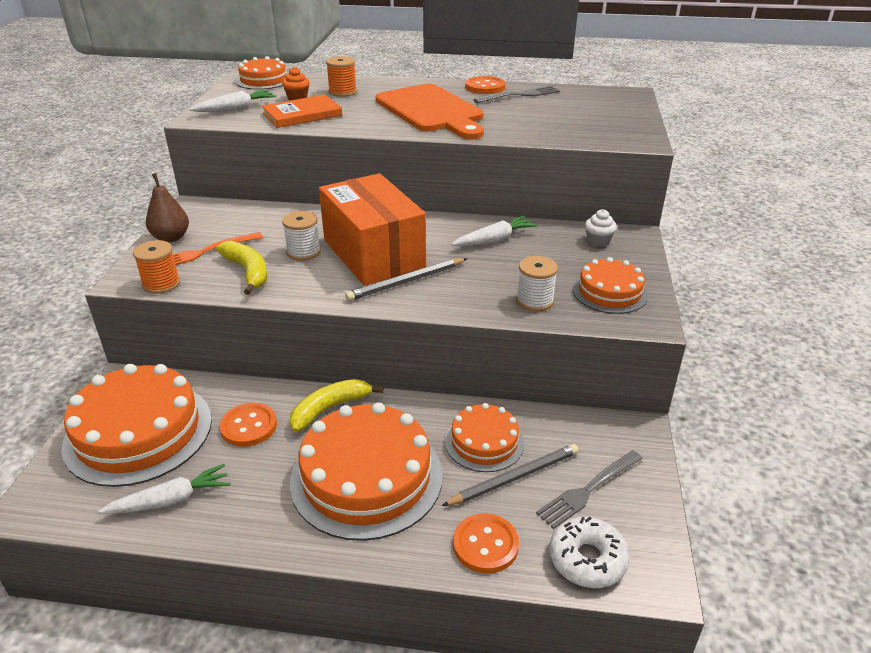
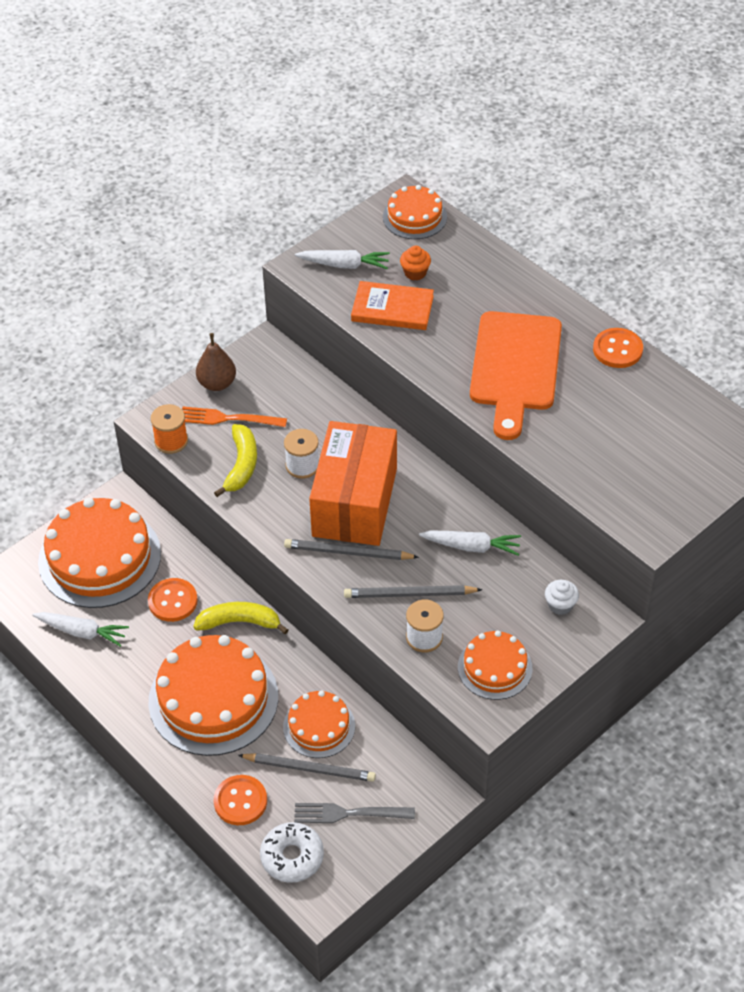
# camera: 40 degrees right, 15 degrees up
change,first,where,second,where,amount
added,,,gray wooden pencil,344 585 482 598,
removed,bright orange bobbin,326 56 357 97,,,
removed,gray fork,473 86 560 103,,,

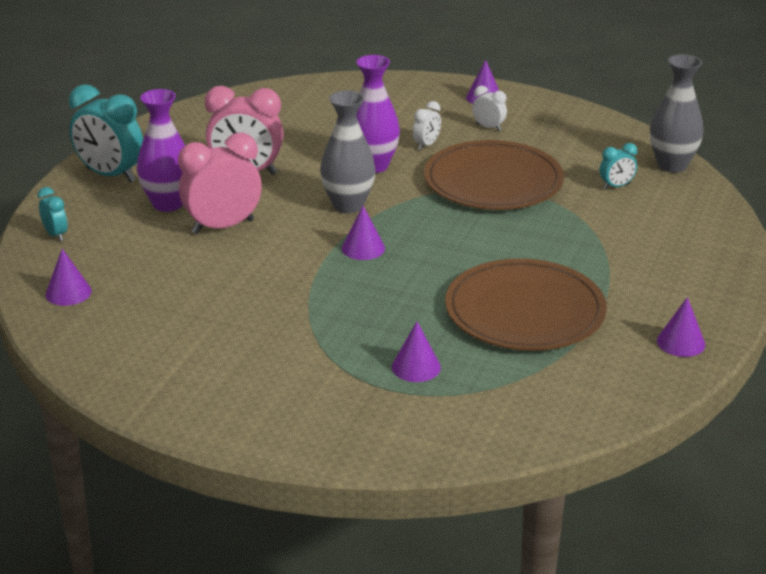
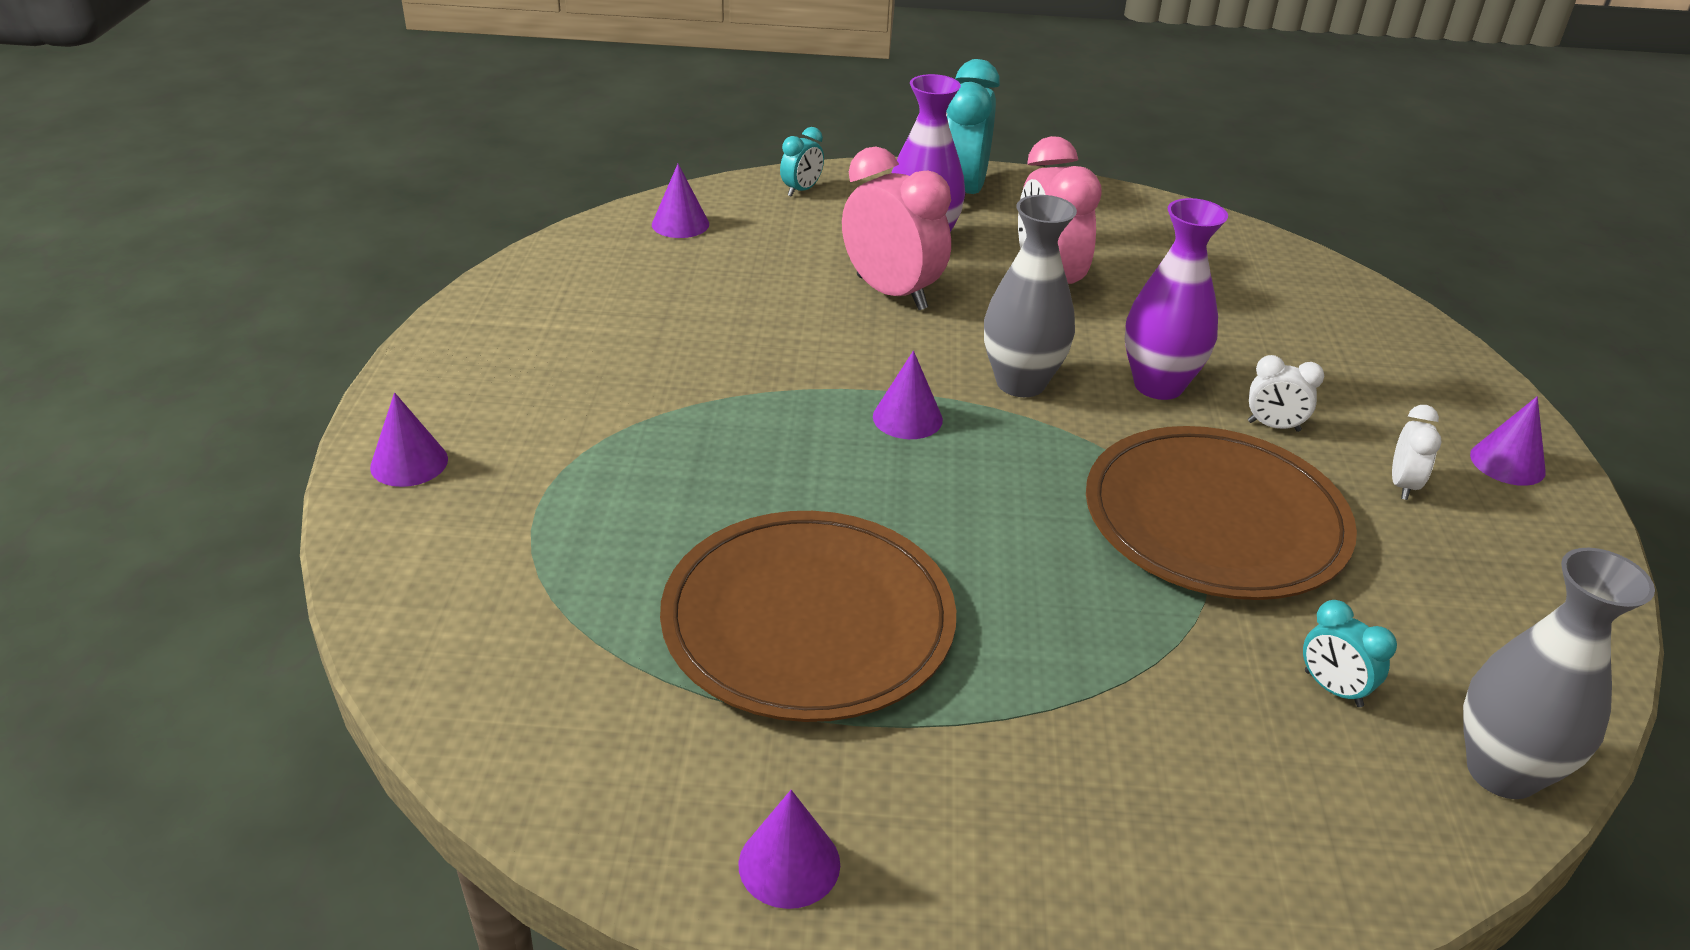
# camera: 70 degrees right, 5 degrees up
change,first,where,second,where,amount
moved,violet cone shape,392 322 441 382,,370 392 448 487,

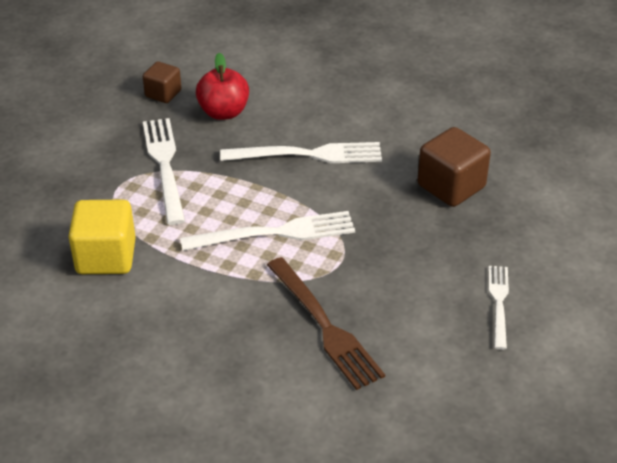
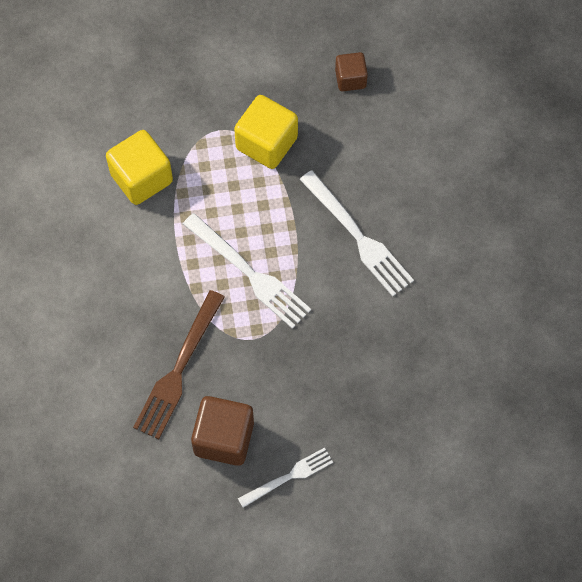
# camera: 55 degrees right, 25 degrees up
change,first,where,second,where,amount
moved,brown solid cube,417 127 491 207,,191 396 254 466,
replaced,pure white fork,143 118 185 225,yellow solid cube,234 95 298 169,
removed,scarlet toy apple,196 53 249 120,,,

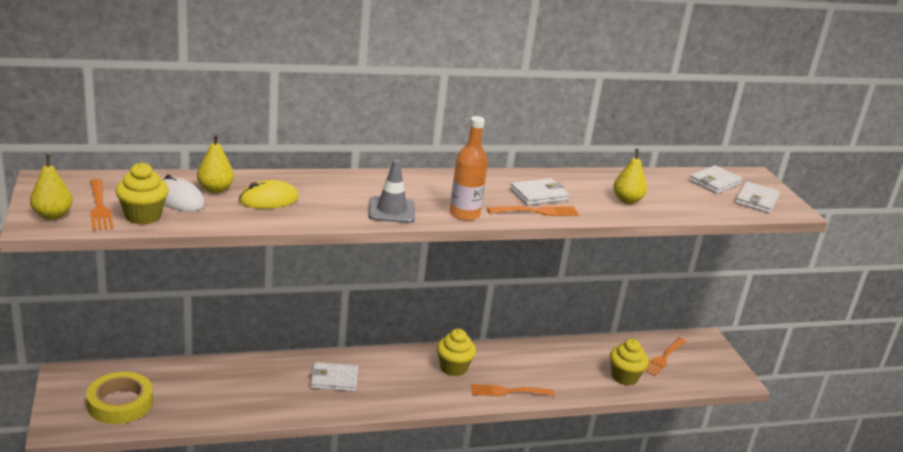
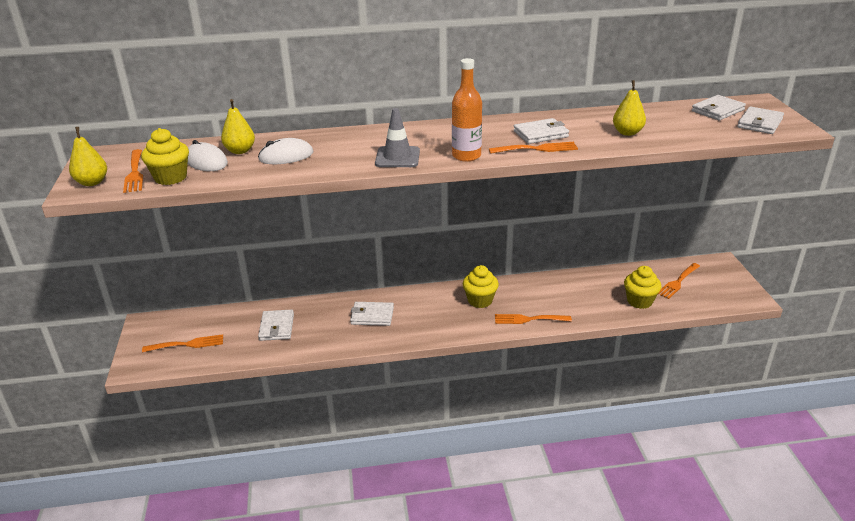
# camera: 10 degrees right, 5 degrees up
change,first,where,second,where,amount
replaced,yellow tape,86 372 153 424,bright orange fork,142 334 223 352,
recoloured,yellow mouse,239 180 299 209,pure white mouse,258 138 313 164,
added,,,pure white wallet,258 310 294 341,

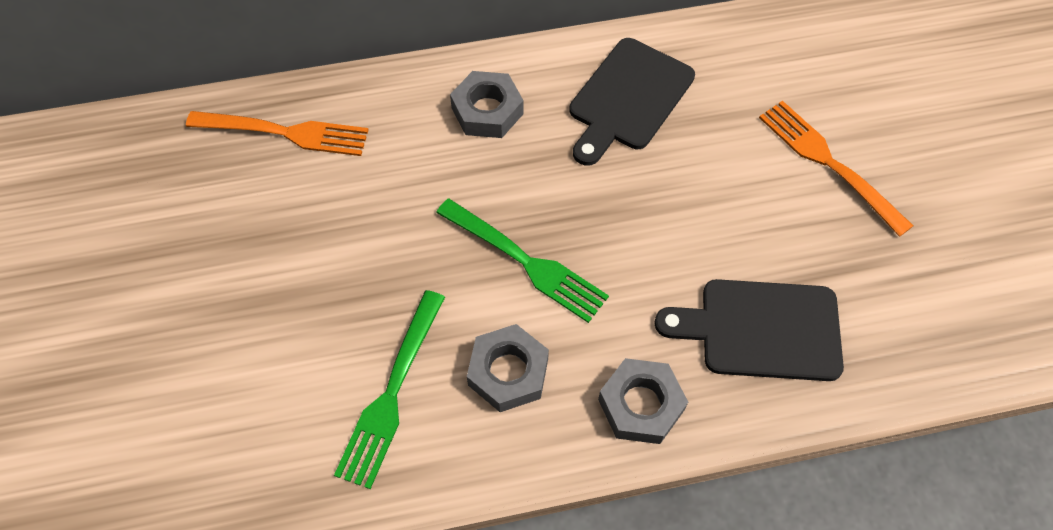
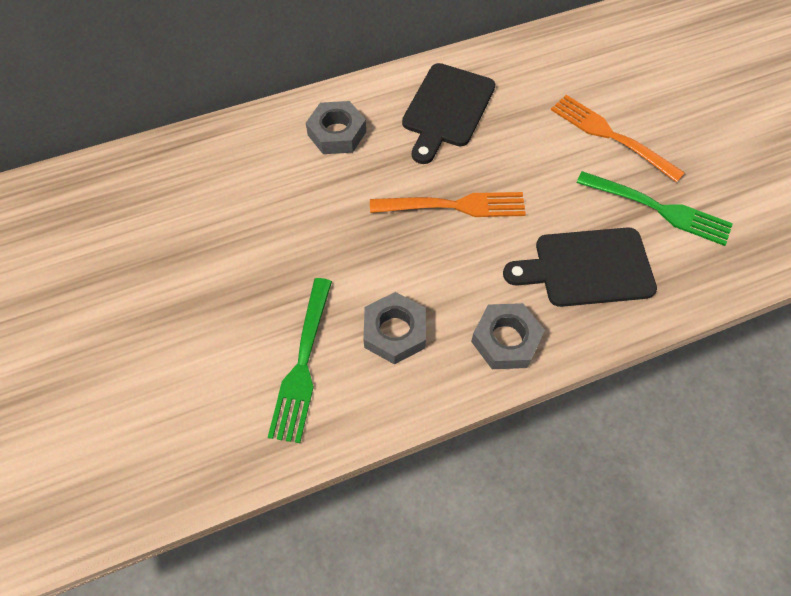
# camera: 10 degrees left, 0 degrees up
change,first,where,second,where,amount
moved,bright orange fork,186 111 369 156,,370 192 526 217,
moved,emerald fork,436 199 609 323,,577 171 733 246,

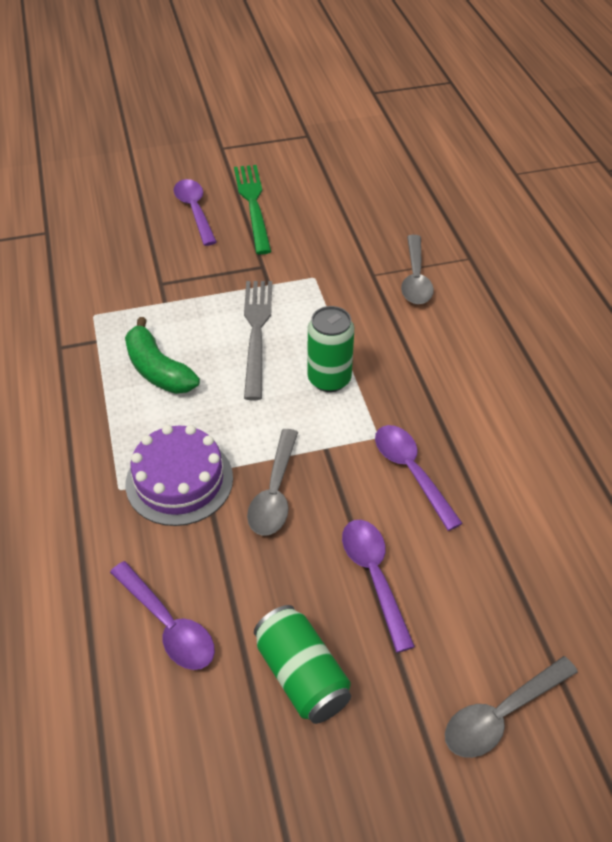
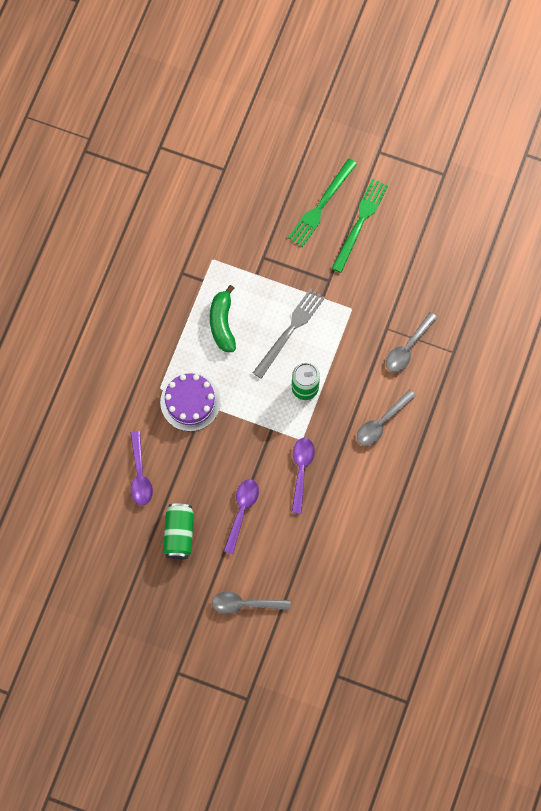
# camera: 35 degrees right, 25 degrees up
change,first,where,second,where,amount
replaced,violet tablespoon,173 179 217 246,emerald fork,288 158 357 247,
moved,gray tablespoon,247 429 298 535,,357 390 416 446,

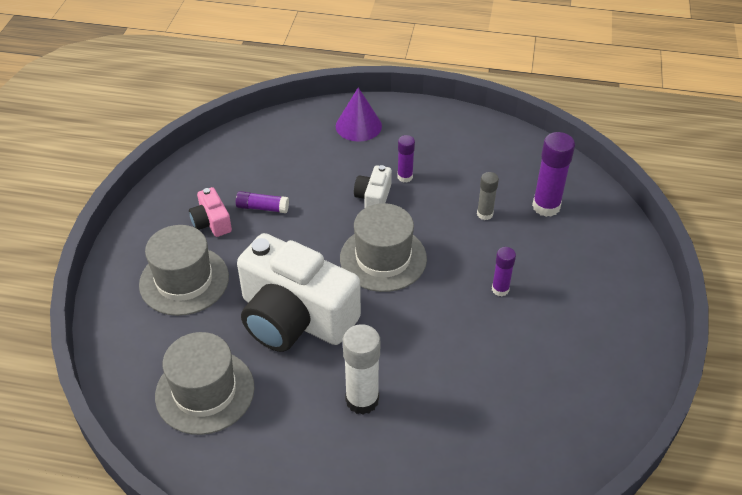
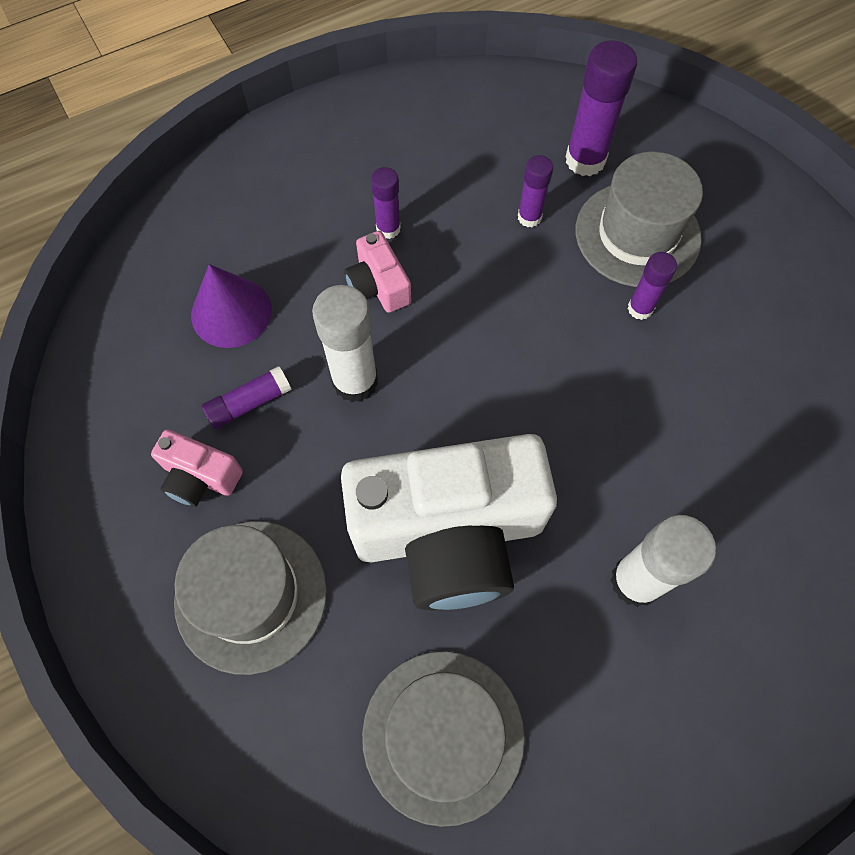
# camera: 40 degrees left, 20 degrees up
change,first,where,second,where,amount
moved,violet cone shape,336 87 382 142,,191 264 272 348,
added,,,pure white glue stick,312 285 378 402,
recoloured,pure white photo camera,354 165 392 208,rosy photo camera,344 231 411 313,
recoloured,gray glue stick,477 172 499 220,violet glue stick,518 155 553 227,
moved,gray hat,340 203 427 292,,576 151 703 287,

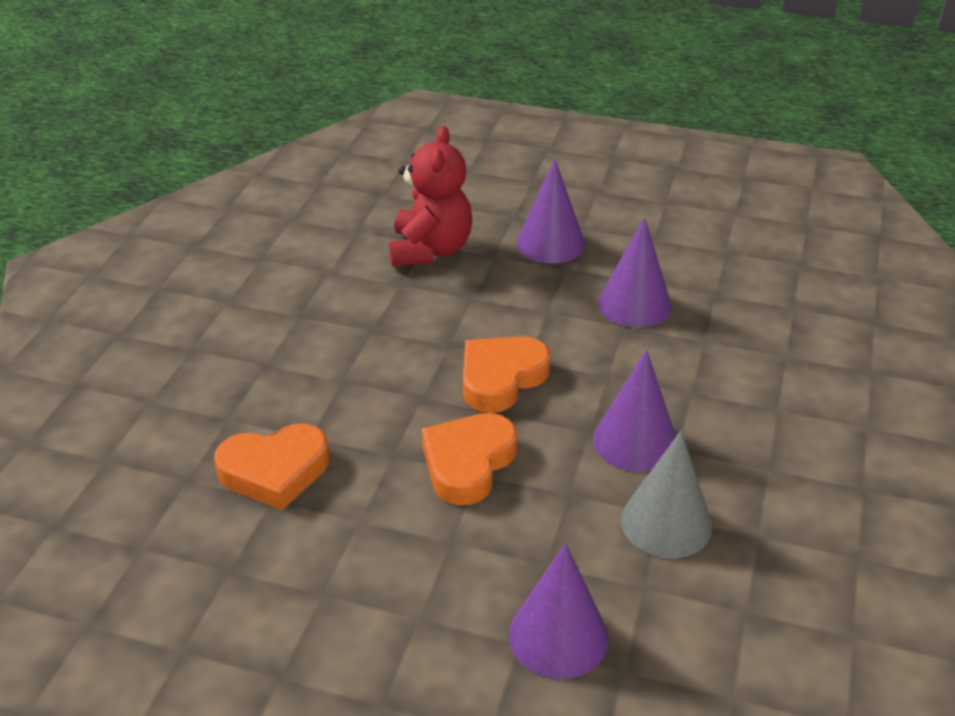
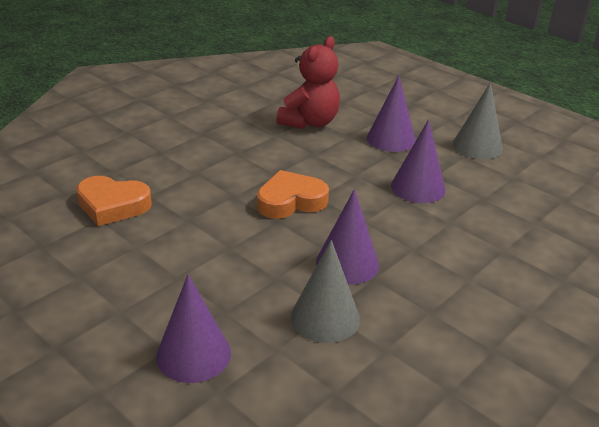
# camera: 25 degrees right, 5 degrees down
change,first,where,second,where,amount
added,,,gray cone shape,453 82 503 159,
removed,bright orange love heart,422 413 517 505,,,

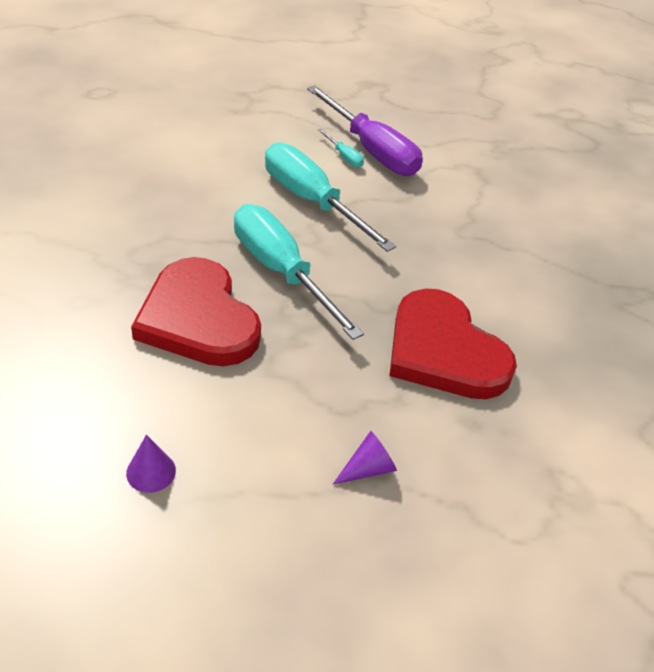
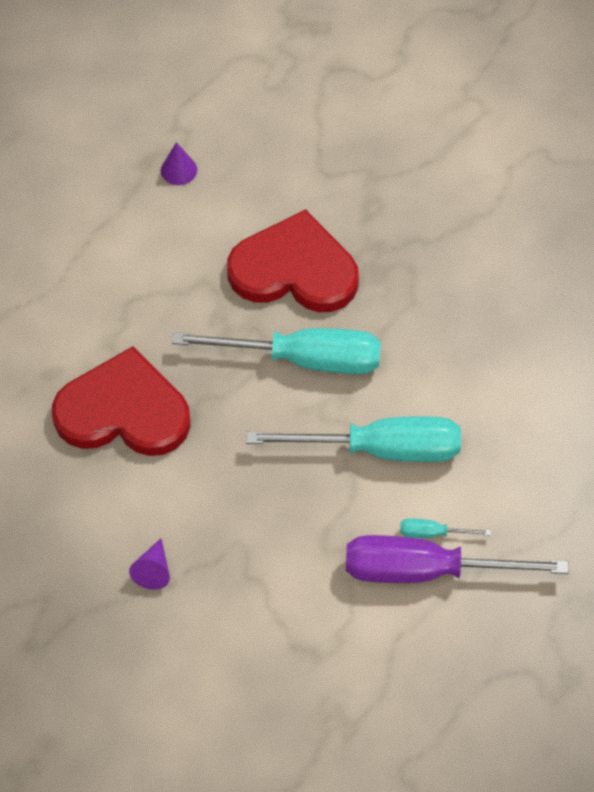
# camera: 135 degrees right, 15 degrees up
change,first,where,second,where,amount
moved,violet cone shape,333 431 397 484,,129 539 170 590,

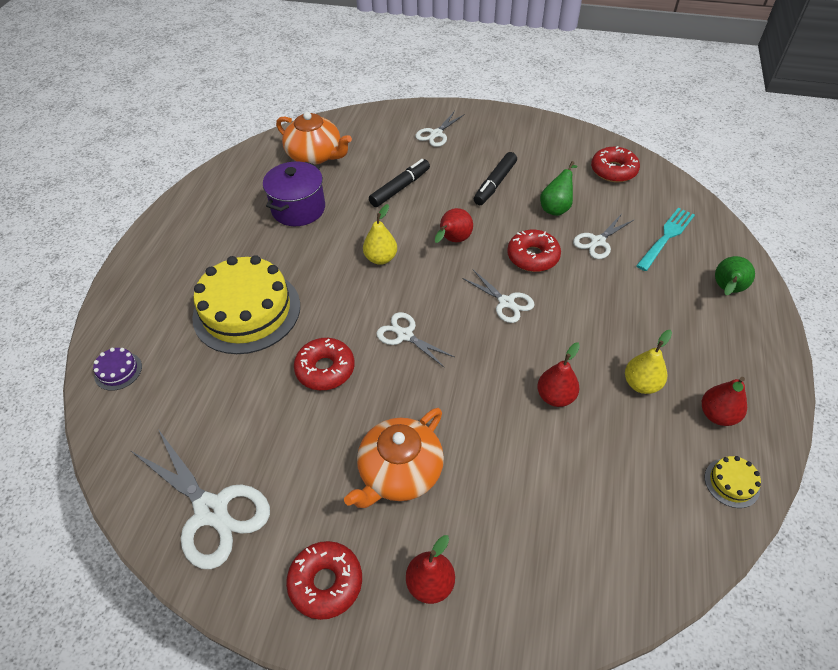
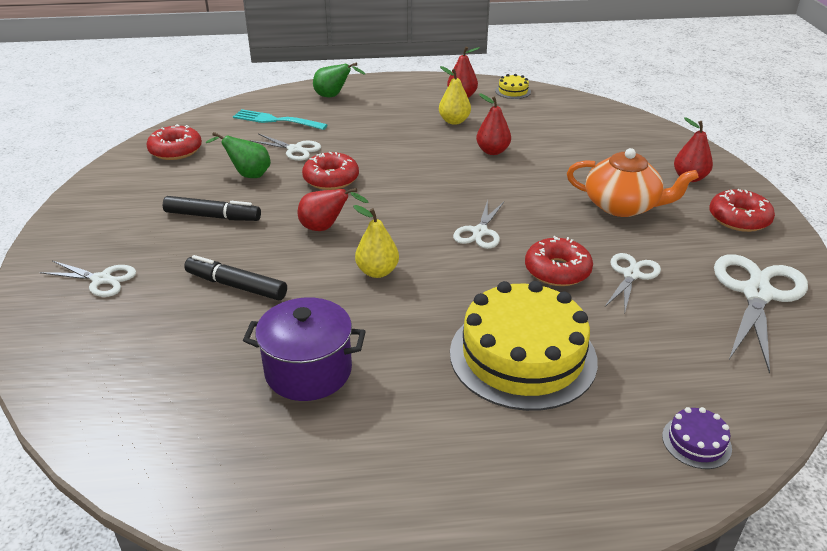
# camera: 110 degrees left, 15 degrees down
change,first,where,second,where,amount
moved,pure white shears,462 270 535 323,,605 253 661 311,
removed,bright orange china teapot,276 112 352 165,,,

